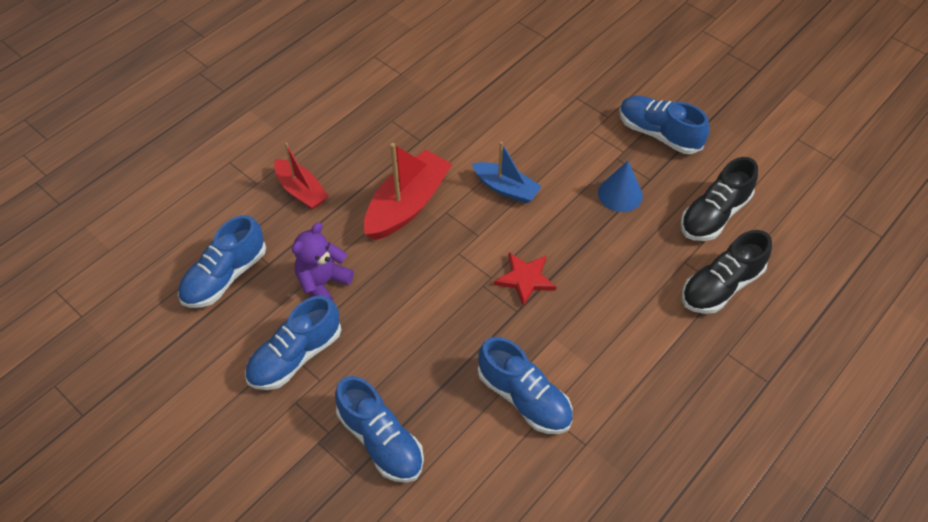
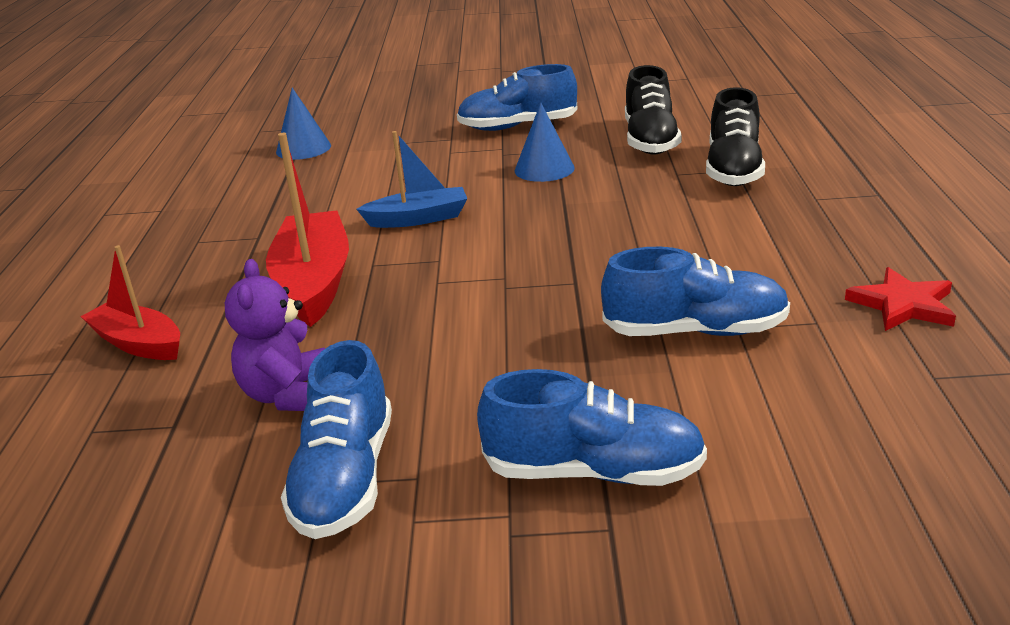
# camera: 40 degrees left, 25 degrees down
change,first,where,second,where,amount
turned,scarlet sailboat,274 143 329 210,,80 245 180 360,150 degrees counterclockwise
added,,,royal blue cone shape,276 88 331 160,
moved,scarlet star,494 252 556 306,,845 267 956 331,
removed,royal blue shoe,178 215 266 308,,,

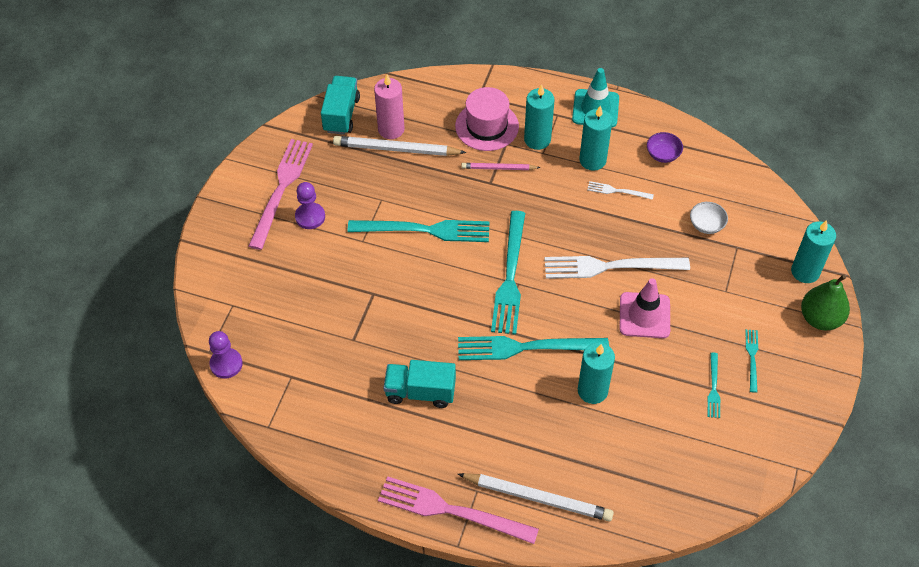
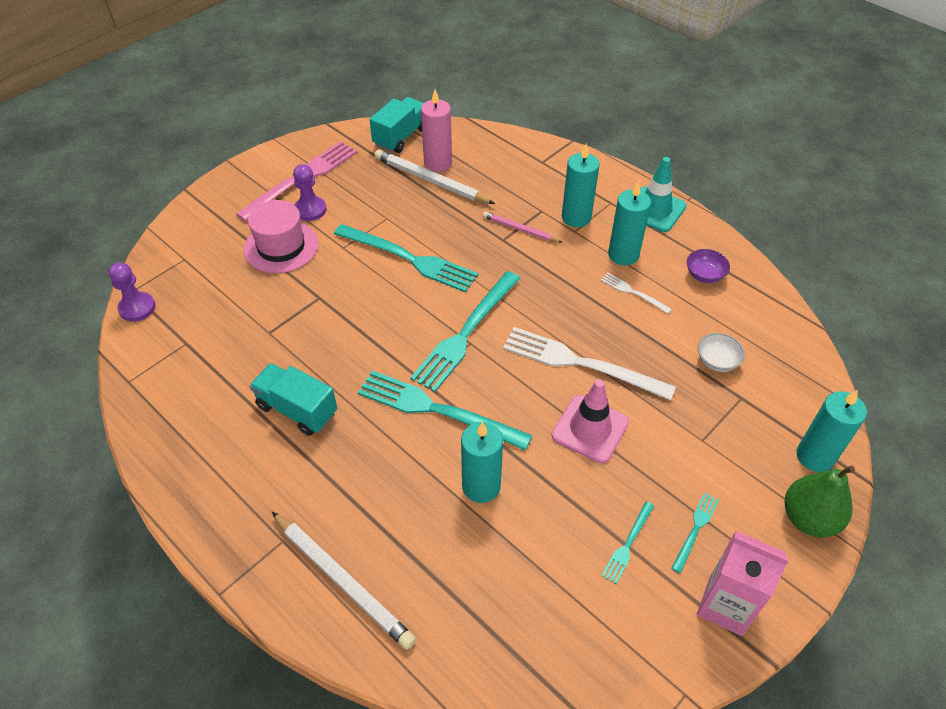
# camera: 25 degrees right, 5 degrees down
change,first,where,second,where,amount
moved,rosy hat,455 87 519 151,,244 200 318 273,
added,,,rosy milk carton,697 531 789 636,
removed,rosy fork,378 476 539 544,,,

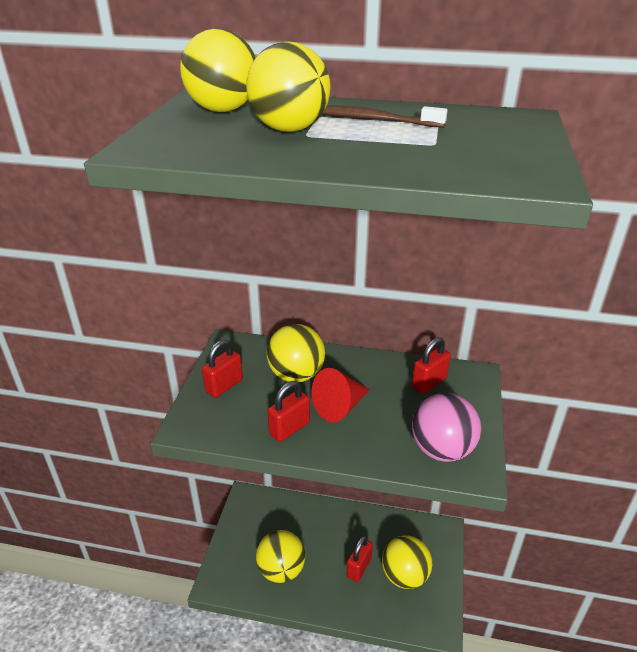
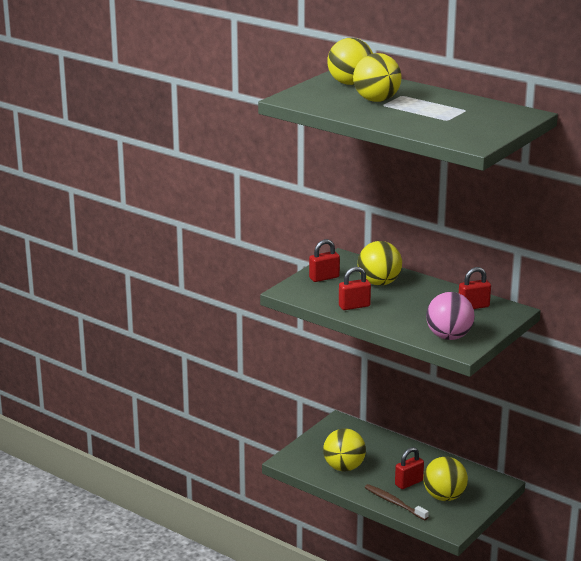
# camera: 25 degrees right, 10 degrees down
change,first,where,second,where,amount
moved,brown tooth brush,323 105 448 128,,365 484 429 520,
removed,scarlet cone shape,312 368 370 422,,,

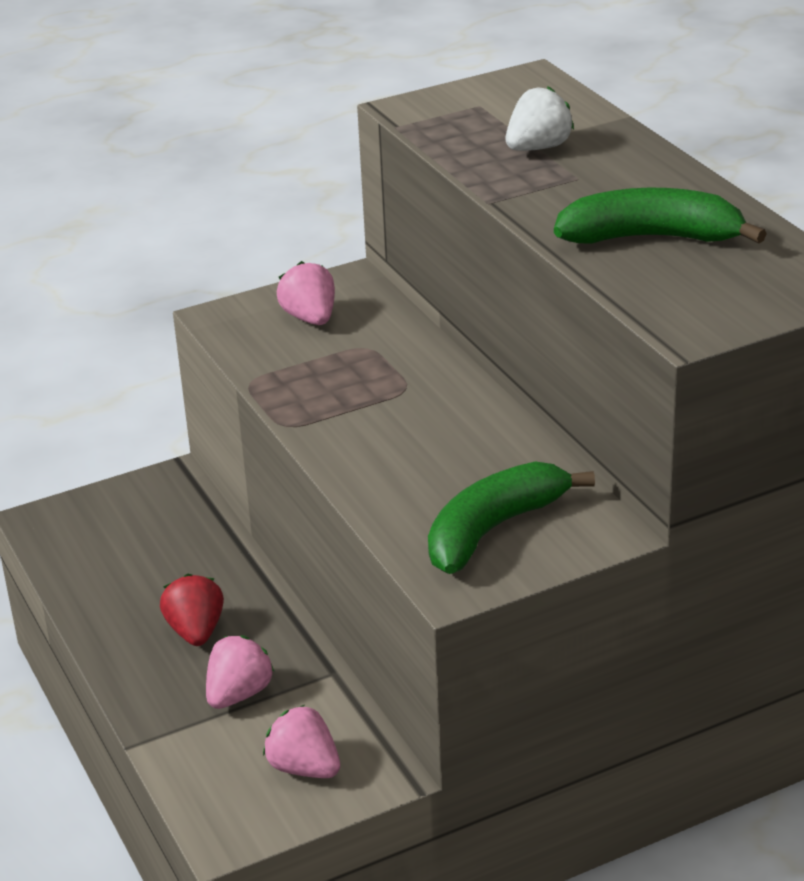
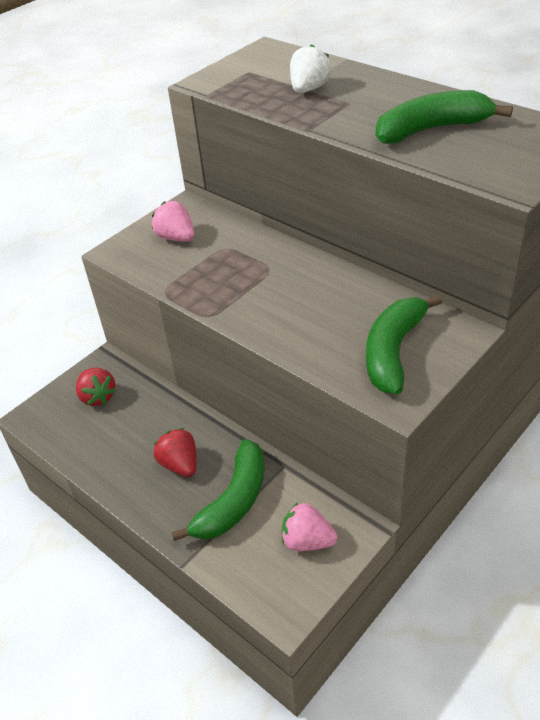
# camera: 20 degrees left, 10 degrees up
change,first,where,second,where,amount
added,,,scarlet toy strawberry,76 368 116 406,
replaced,rosy toy strawberry,206 635 275 709,emerald toy banana,171 439 265 541,

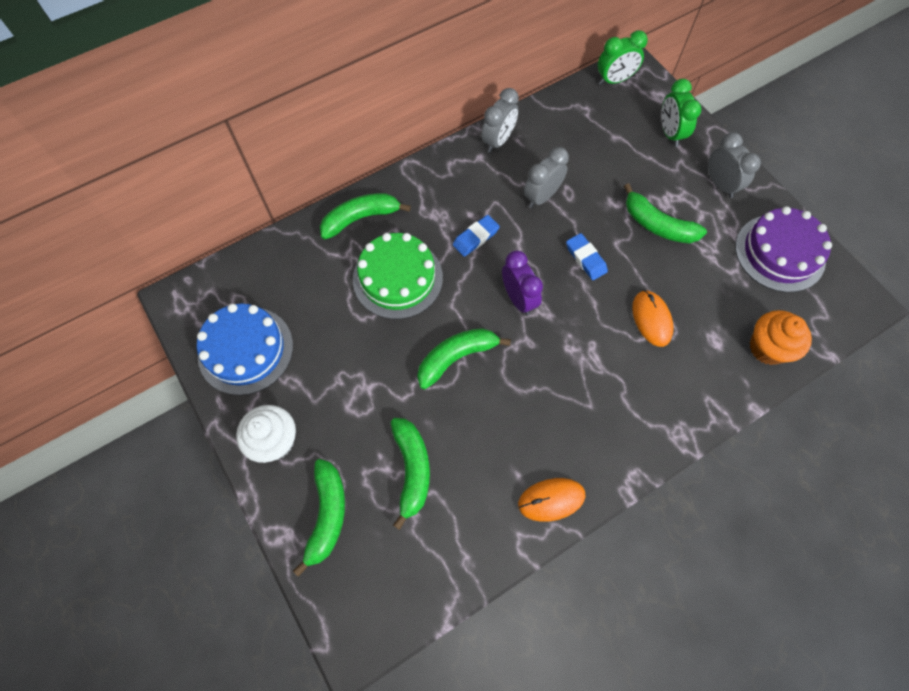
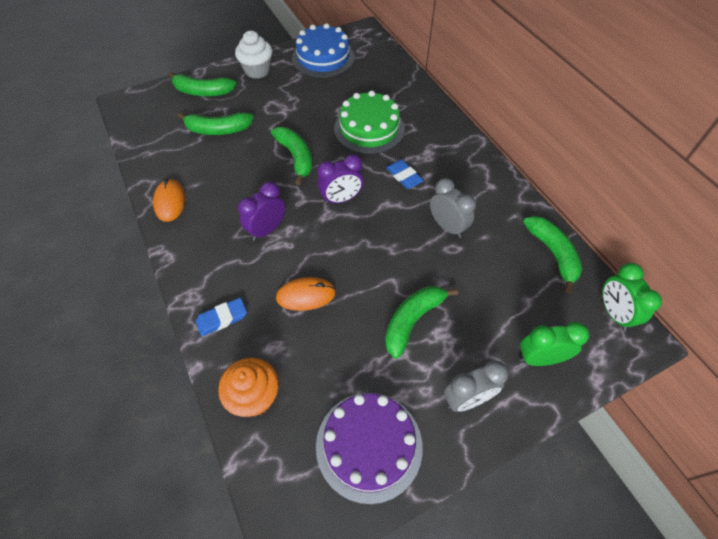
# camera: 95 degrees right, 10 degrees down
change,first,where,second,where,amount
moved,royal blue gum eraser,566 233 608 280,,196 298 247 336,
added,,,violet clock,238 182 285 241,
moved,emerald toy banana,320 193 411 239,,523 216 582 293,
removed,gray clock,481 88 519 153,,,

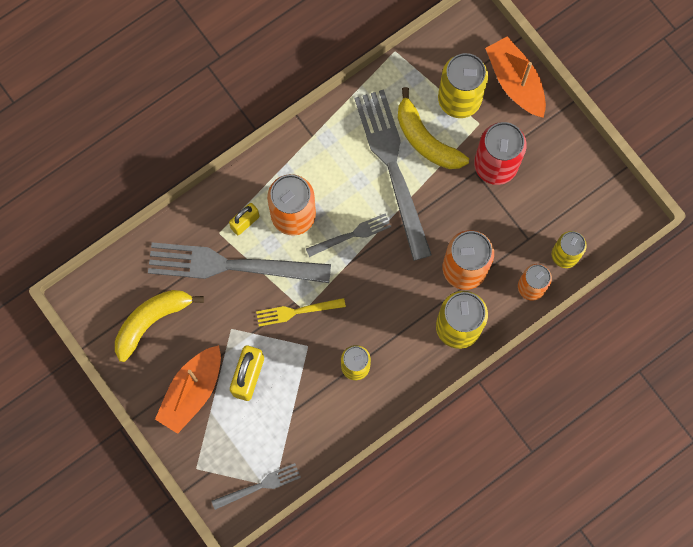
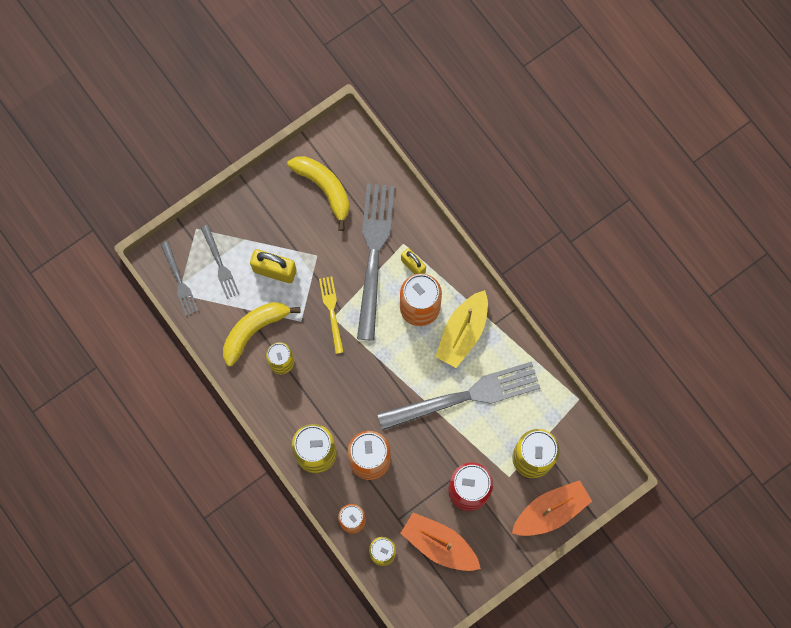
# camera: 90 degrees right, 0 degrees up
change,first,where,second,where,amount
moved,gray fork,306 213 391 257,,201 225 239 299,
moved,yellow toy banana,398 87 469 169,,223 302 300 367,
moved,bright orange sailboat,155 345 221 434,,400 512 481 571,
added,,,yellow sailboat,435 290 488 368,

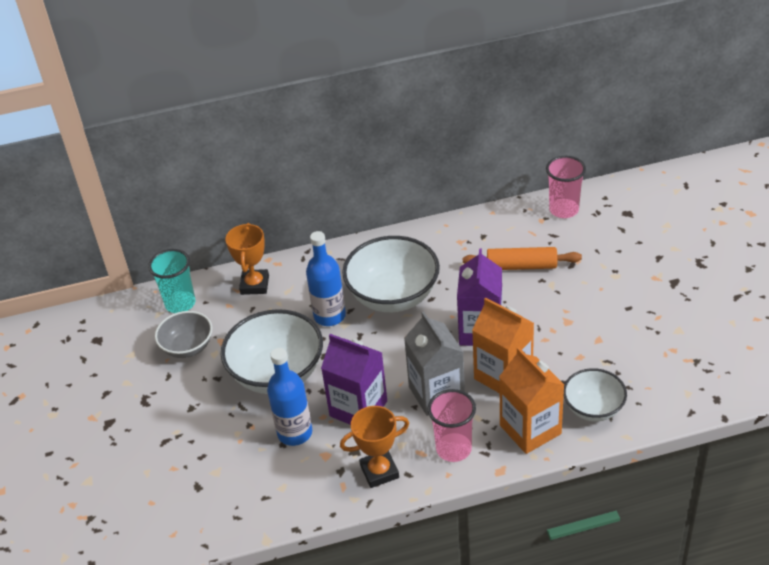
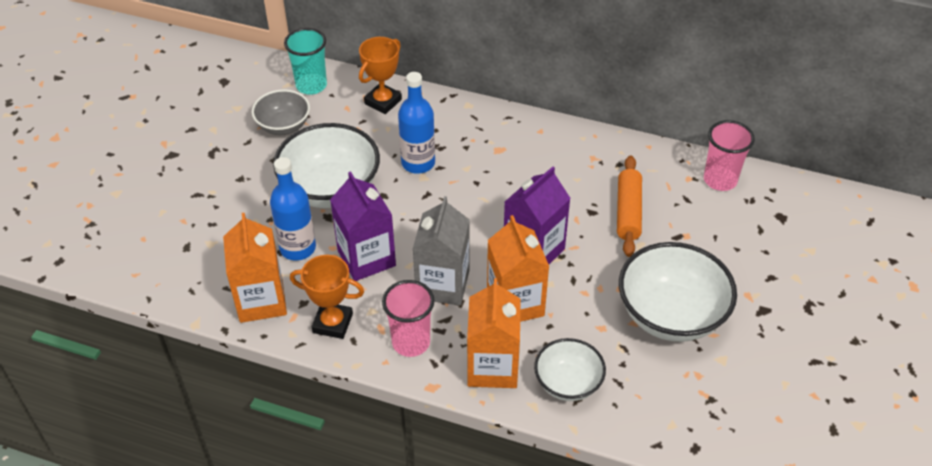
# camera: 30 degrees right, 5 degrees up
change,first,where,second,where,amount
added,,,bright orange milk carton,223 213 287 323,
turned,bright orange pastry roller,463 247 582 270,,617 155 642 257,60 degrees clockwise
moved,pure white deep dish,342 236 440 312,,619 242 737 342,

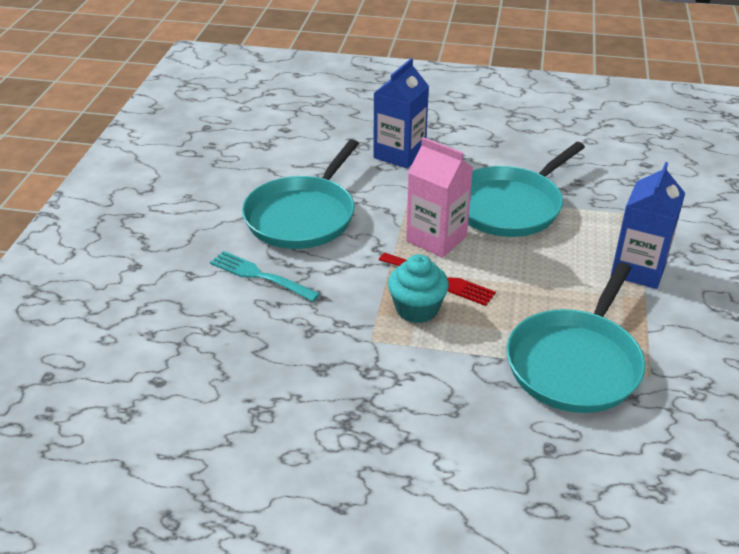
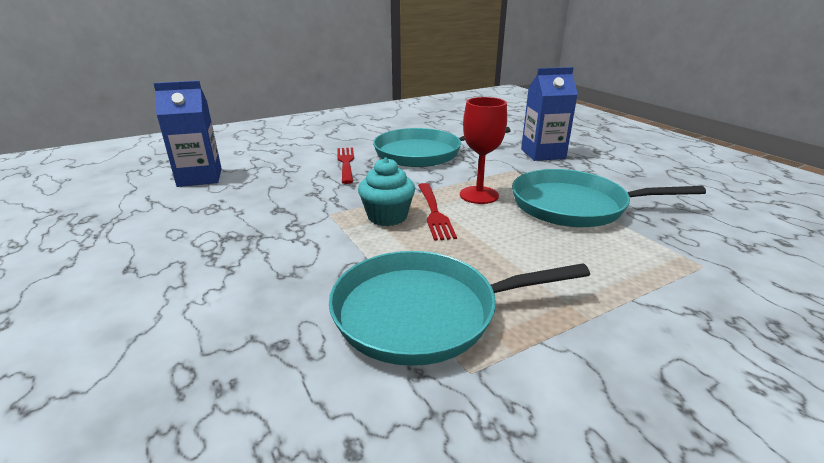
# camera: 50 degrees right, 10 degrees down
change,first,where,second,where,amount
moved,royal blue milk carton,611 162 685 289,,153 81 222 187,
recoloured,turquoise fork,210 251 320 302,scarlet fork,337 147 354 184,
replaced,rosy milk carton,406 137 473 258,scarlet chalice,460 97 507 204,

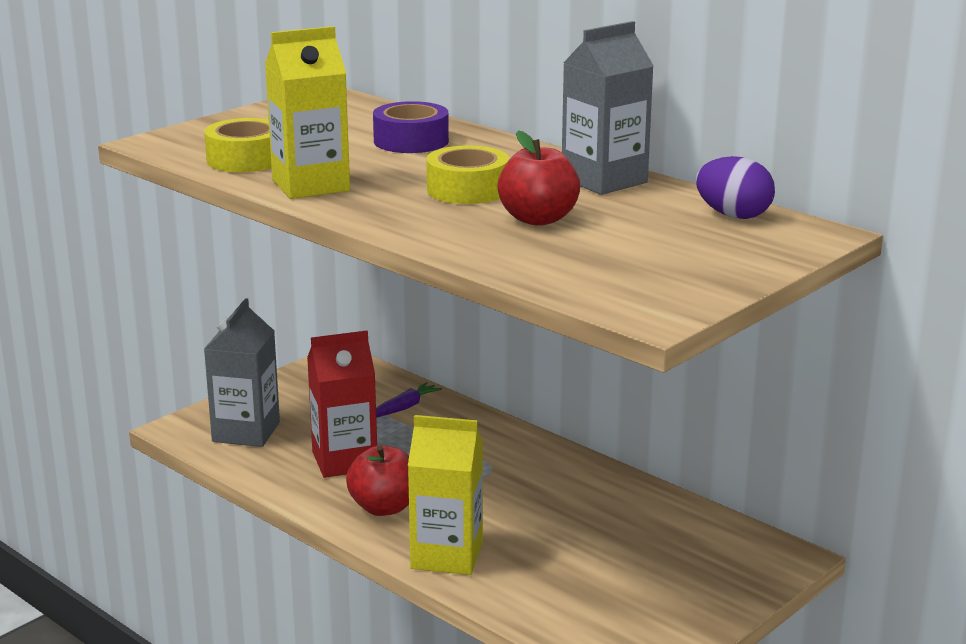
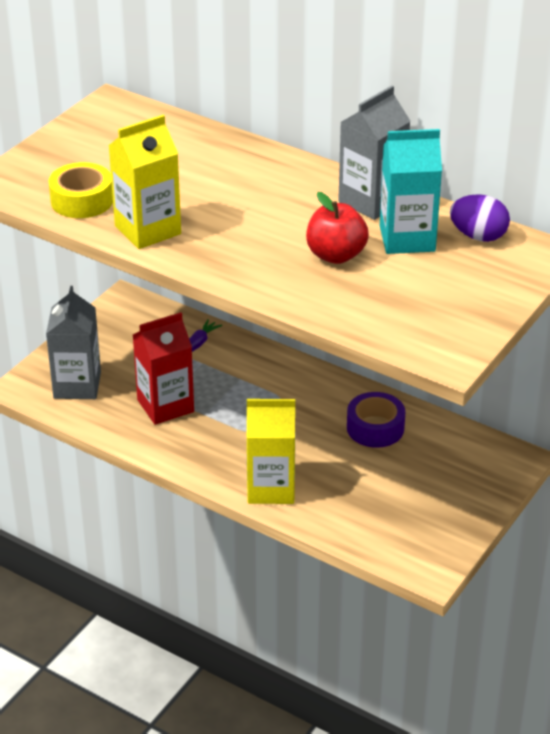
# camera: 10 degrees left, 15 degrees up
change,first,where,second,where,amount
moved,violet tape,373 101 449 153,,347 392 405 448,
added,,,turquoise milk carton,380 129 442 254,
removed,scarlet toy apple,346 445 409 516,,,
removed,yellow tape,426 145 509 204,,,

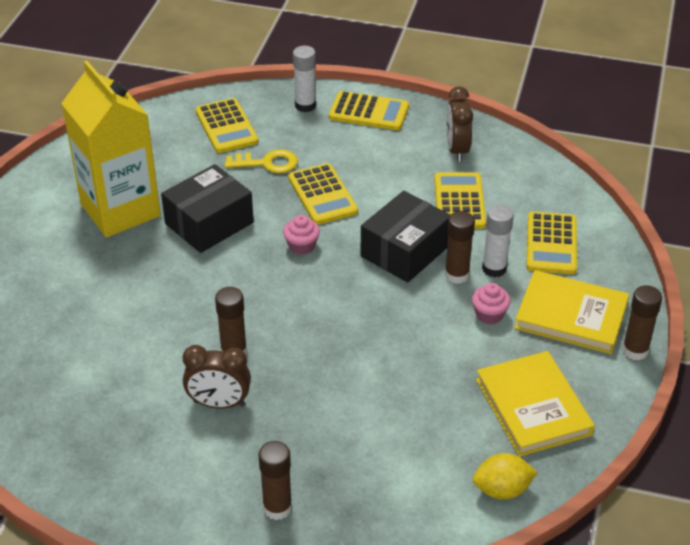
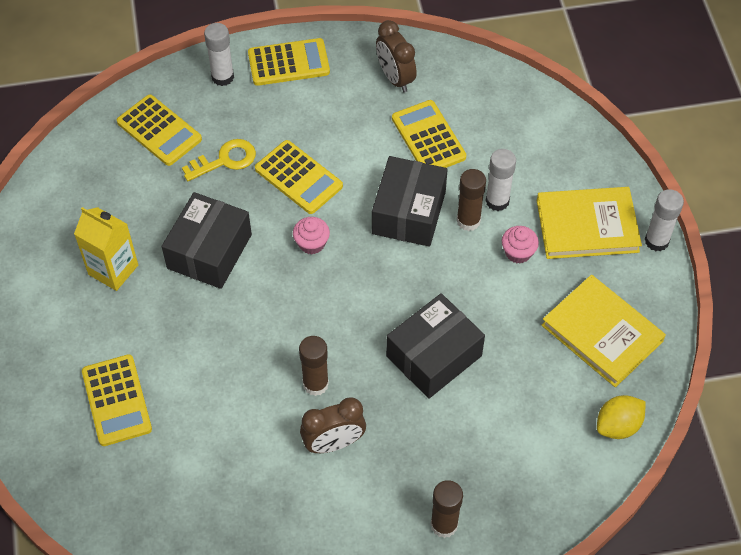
# camera: 25 degrees left, 15 degrees up
change,first,where,second,where,amount
resized,yellow milk carton,61 61 161 238,,74 207 138 291,x0.57
moved,yellow pocket calculator,526 212 577 274,,82 354 152 446,
added,,,jet-black parcel,386 293 485 399,
recoloured,brown glue stick,622 285 662 360,pure white glue stick,645 189 684 251,

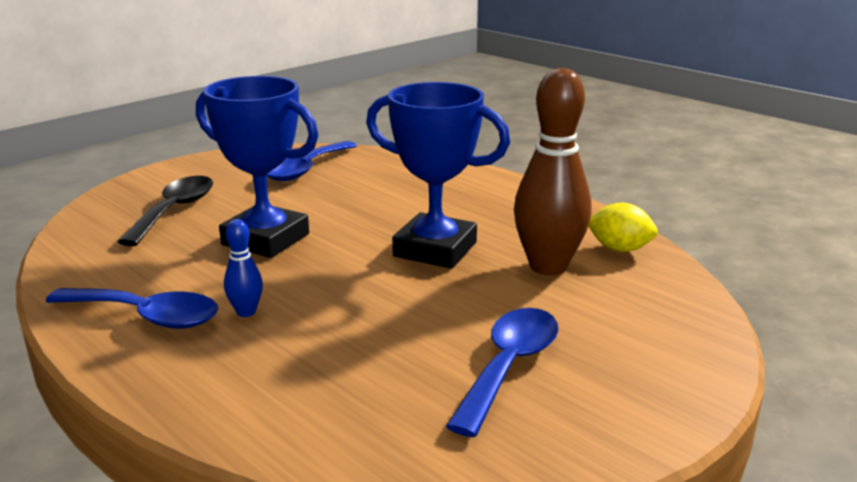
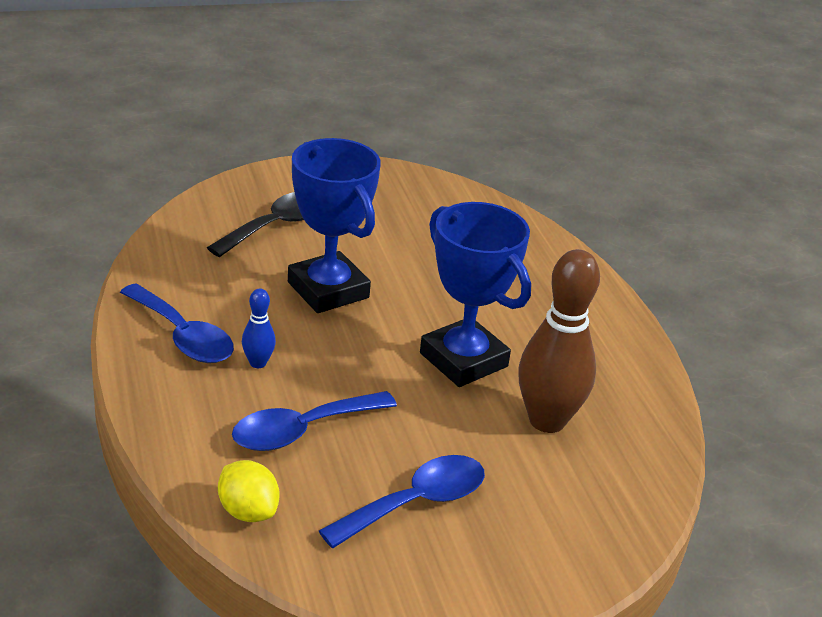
# camera: 25 degrees right, 10 degrees up
change,first,where,second,where,amount
moved,yellow toy lemon,588 203 658 252,,218 460 280 522,
moved,royal blue tablespoon,267 141 357 181,,232 391 397 451,

